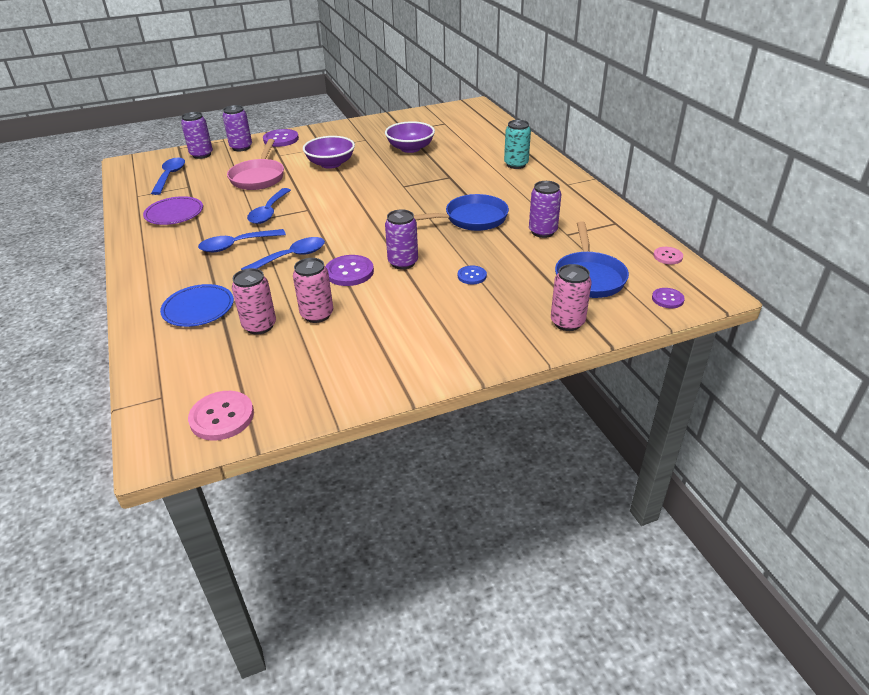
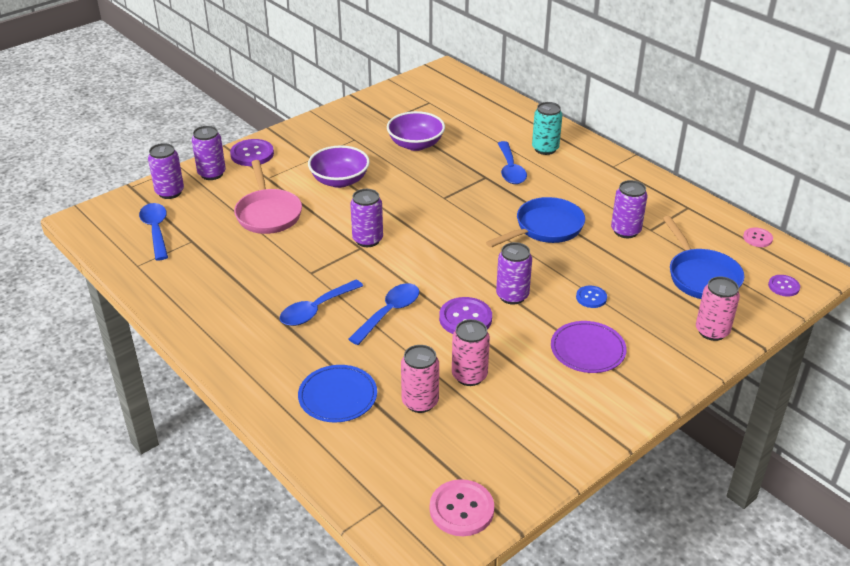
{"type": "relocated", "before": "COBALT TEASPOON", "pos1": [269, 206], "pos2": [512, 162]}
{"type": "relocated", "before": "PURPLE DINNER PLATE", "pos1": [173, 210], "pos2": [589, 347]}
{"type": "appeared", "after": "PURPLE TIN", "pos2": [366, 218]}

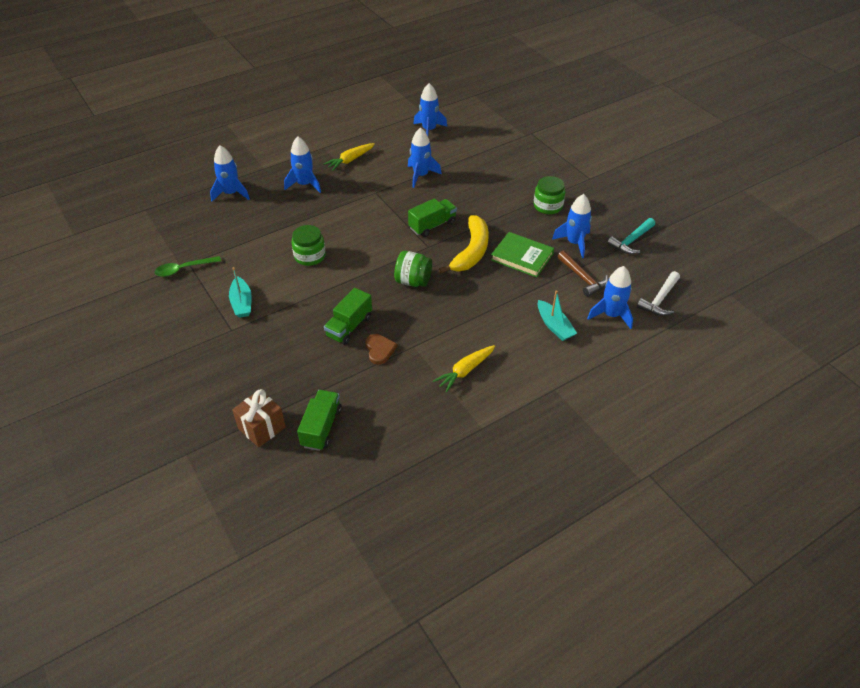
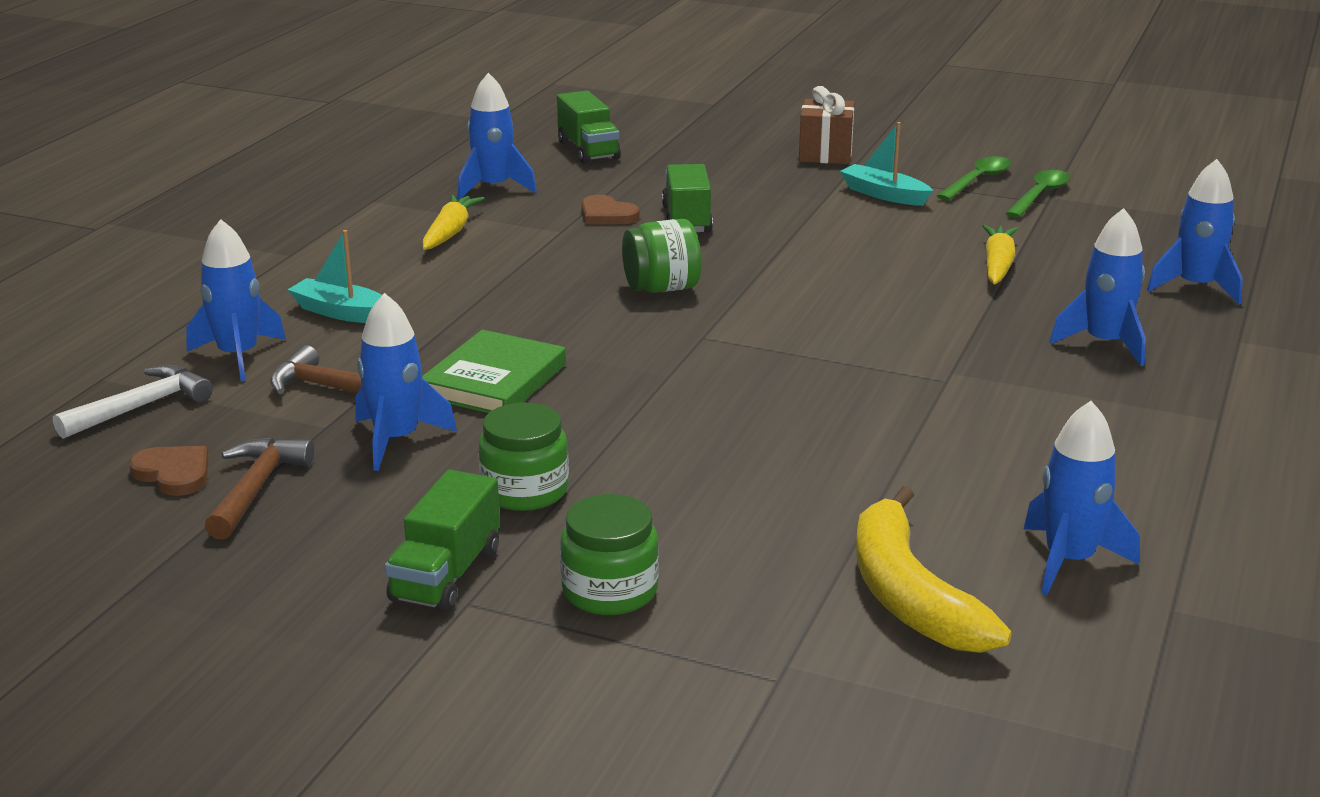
{"type": "relocated", "before": "COBALT TOY ROCKET", "pos1": [425, 157], "pos2": [497, 136]}
{"type": "relocated", "before": "YELLOW TOY CARROT", "pos1": [349, 157], "pos2": [1000, 254]}
{"type": "relocated", "before": "LEAF-GREEN TOY TRUCK", "pos1": [432, 217], "pos2": [442, 541]}
{"type": "relocated", "before": "YELLOW TOY BANANA", "pos1": [464, 244], "pos2": [933, 569]}
{"type": "colour", "before": "TURQUOISE HAMMER", "after": "BROWN HAMMER", "pos1": [631, 236], "pos2": [259, 489]}
{"type": "relocated", "before": "LEAF-GREEN PRESERVE JAR", "pos1": [308, 245], "pos2": [609, 554]}
{"type": "spun", "before": "LEAF-GREEN HARDCOVER", "pos1": [522, 254], "pos2": [494, 371], "turn": -60}
{"type": "spun", "before": "WHITE HAMMER", "pos1": [658, 293], "pos2": [133, 402], "turn": 45}
{"type": "relocated", "before": "BROWN GIFT", "pos1": [259, 418], "pos2": [827, 125]}
{"type": "appeared", "after": "LEAF-GREEN TEASPOON", "pos2": [974, 178]}
{"type": "appeared", "after": "BROWN HEART SHAPE", "pos2": [169, 471]}

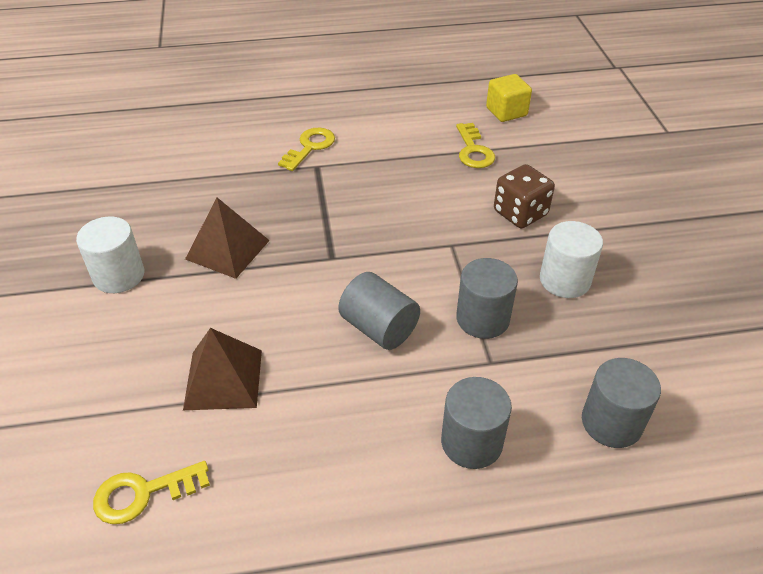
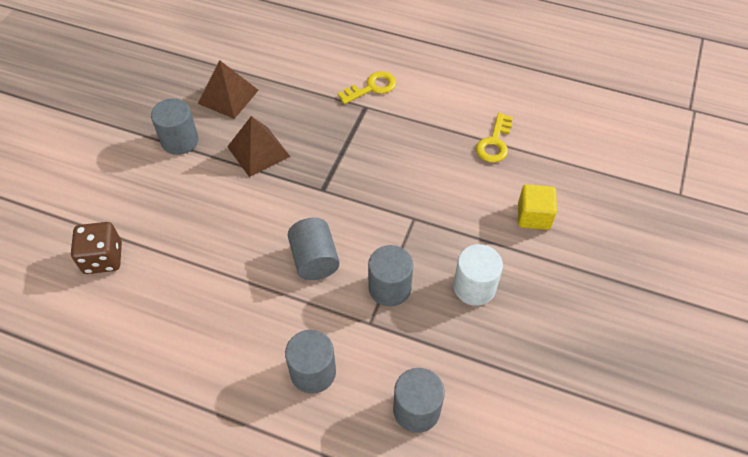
{"type": "relocated", "before": "YELLOW CUBE", "pos1": [509, 98], "pos2": [537, 207]}
{"type": "relocated", "before": "BROWN GAME DIE", "pos1": [524, 196], "pos2": [96, 248]}
{"type": "colour", "before": "WHITE CYLINDER SHAPE", "after": "ASH-GREY CYLINDER SHAPE", "pos1": [110, 255], "pos2": [175, 126]}
{"type": "relocated", "before": "BROWN PYRAMID", "pos1": [222, 369], "pos2": [228, 89]}
{"type": "missing", "before": "YELLOW LATCHKEY", "pos1": [151, 492]}

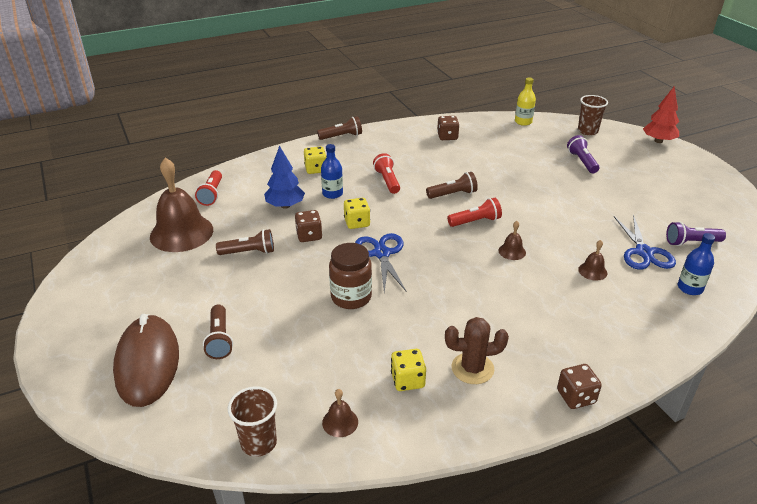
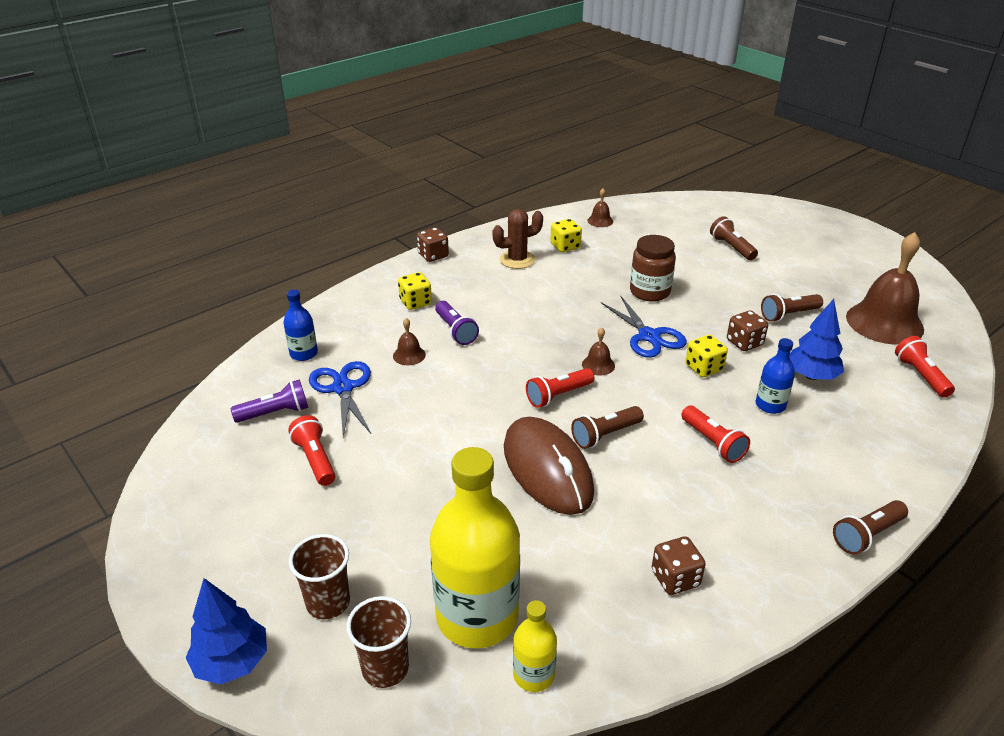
{"type": "colour", "before": "RED TREE", "after": "COBALT TREE", "pos1": [661, 114], "pos2": [226, 631]}
{"type": "relocated", "before": "PURPLE TORCH", "pos1": [583, 154], "pos2": [457, 323]}
{"type": "relocated", "before": "YELLOW GAME DIE", "pos1": [315, 160], "pos2": [415, 291]}
{"type": "relocated", "before": "BROWN HAND BELL", "pos1": [512, 240], "pos2": [598, 351]}
{"type": "relocated", "before": "BROWN COMPUTER MOUSE", "pos1": [146, 360], "pos2": [549, 466]}
{"type": "relocated", "before": "BROWN TUMBLER", "pos1": [252, 421], "pos2": [319, 576]}
{"type": "appeared", "after": "RED TORCH", "pos2": [311, 450]}
{"type": "appeared", "after": "YELLOW BOTTLE", "pos2": [475, 547]}

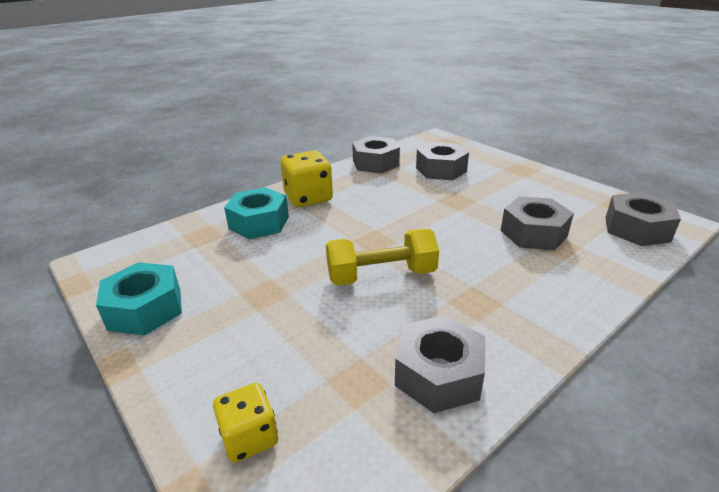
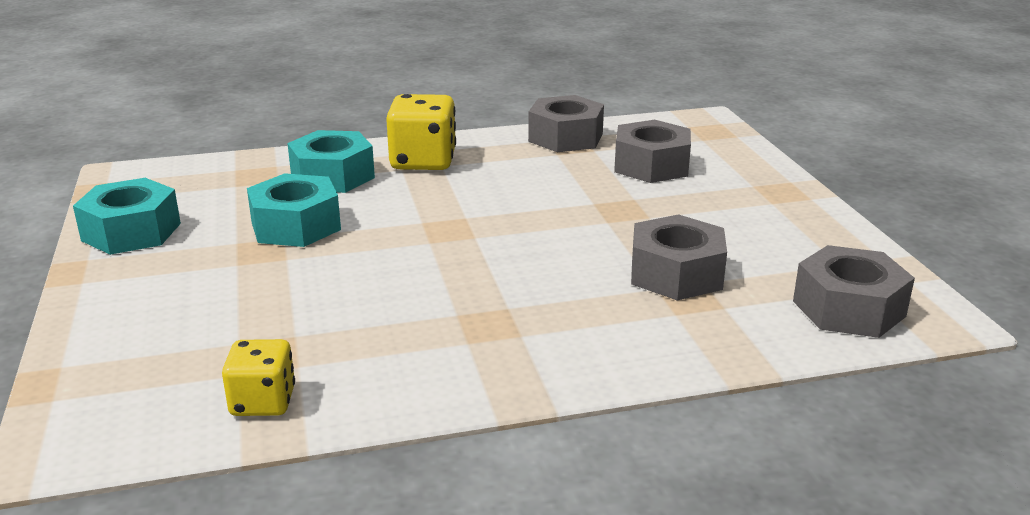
{"type": "missing", "before": "YELLOW HAND WEIGHT", "pos1": [382, 257]}
{"type": "missing", "before": "ASH-GREY HEX NUT", "pos1": [440, 364]}
{"type": "relocated", "before": "YELLOW GAME DIE", "pos1": [245, 423], "pos2": [258, 377]}
{"type": "appeared", "after": "TURQUOISE HEX NUT", "pos2": [294, 210]}

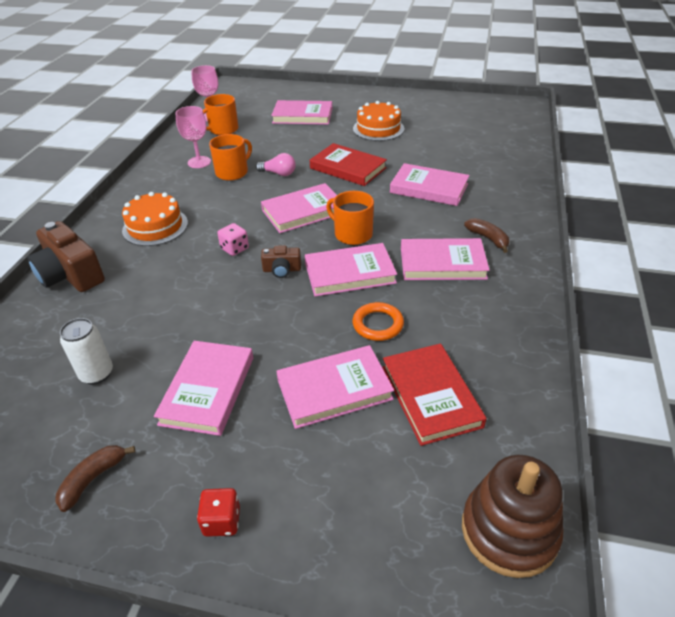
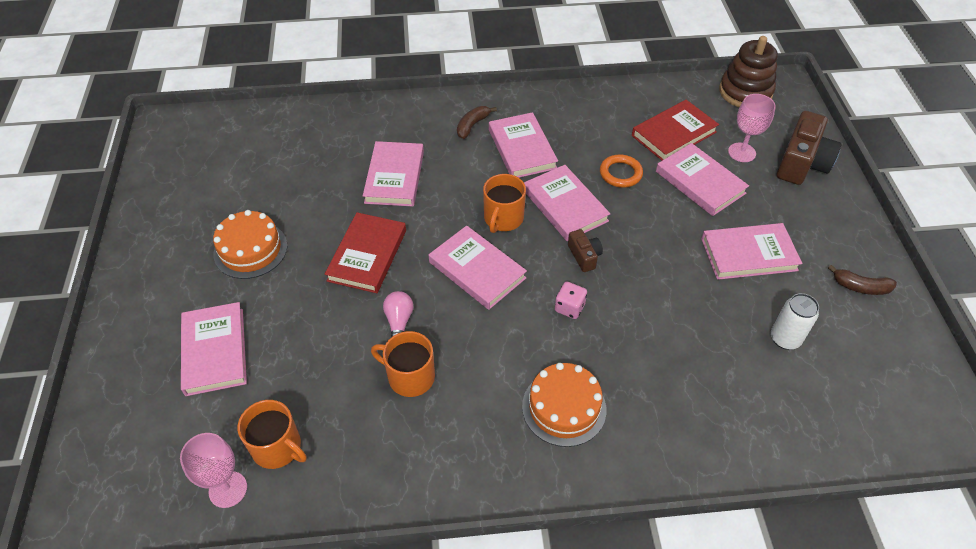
{"type": "relocated", "before": "ROSY CHALICE", "pos1": [193, 137], "pos2": [752, 128]}
{"type": "relocated", "before": "BROWN COMPACT CAMERA", "pos1": [66, 256], "pos2": [809, 148]}
{"type": "missing", "before": "RED GAME DIE", "pos1": [218, 512]}

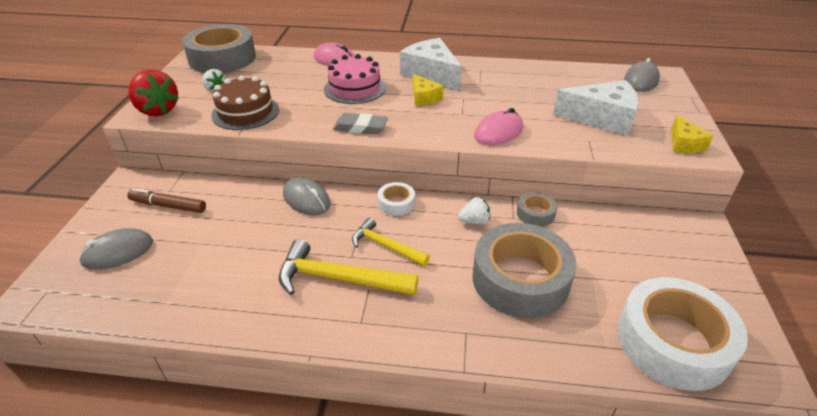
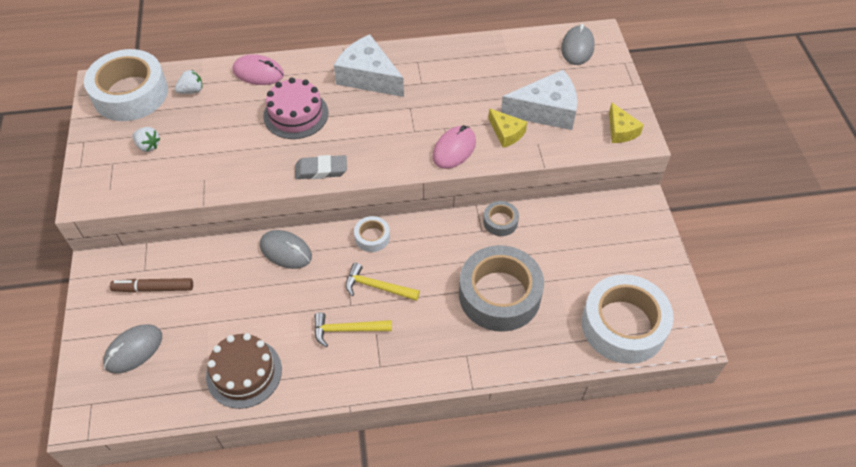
{"type": "colour", "before": "ASH-GREY STICKY TAPE", "after": "WHITE STICKY TAPE", "pos1": [219, 48], "pos2": [126, 85]}
{"type": "missing", "before": "RED BERRY", "pos1": [153, 92]}
{"type": "relocated", "before": "YELLOW PIECE OF CHEESE", "pos1": [428, 90], "pos2": [507, 128]}
{"type": "relocated", "before": "BROWN LAYER CAKE", "pos1": [245, 102], "pos2": [244, 371]}
{"type": "relocated", "before": "WHITE BERRY", "pos1": [474, 210], "pos2": [189, 82]}
{"type": "size", "before": "YELLOW HAMMER", "pos1": [348, 267], "pos2": [353, 329], "scale": 0.64}

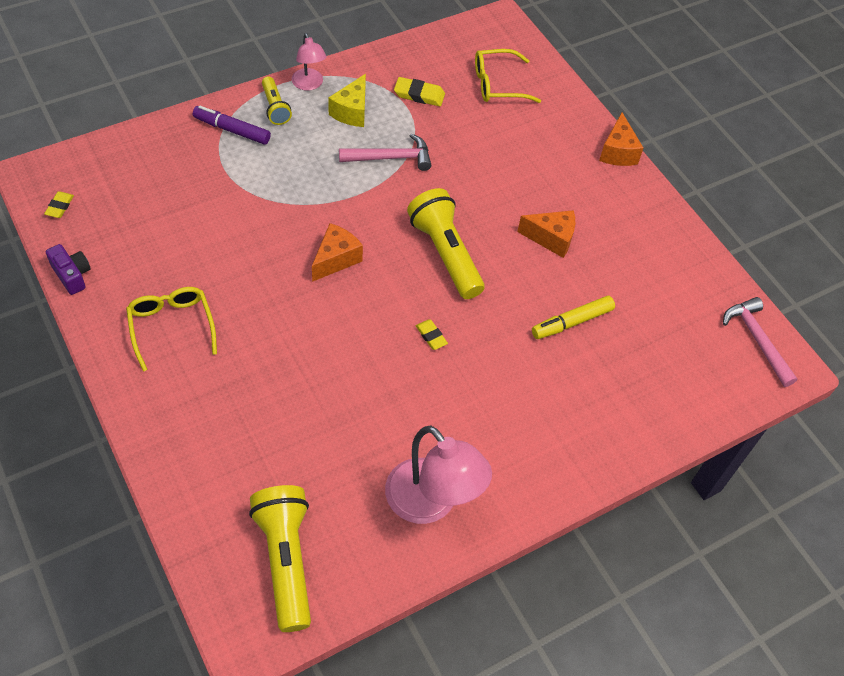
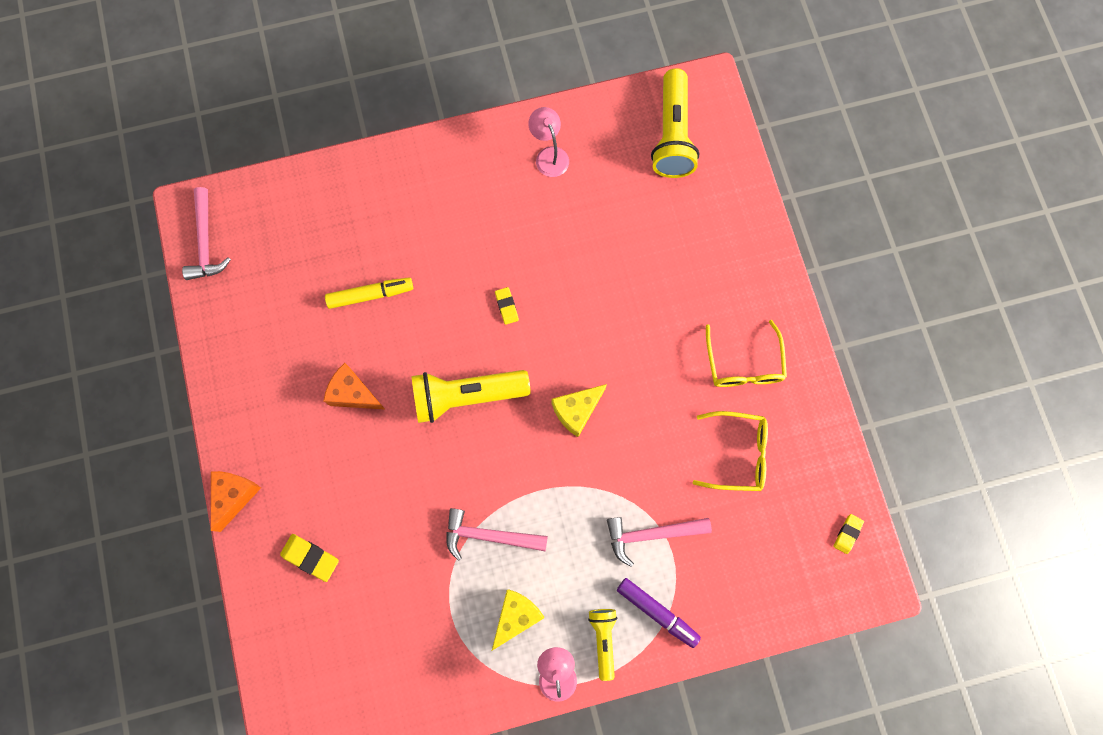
{"type": "relocated", "before": "YELLOW GLASSES", "pos1": [508, 76], "pos2": [730, 451]}
{"type": "relocated", "before": "YELLOW PENCIL ERASER", "pos1": [419, 91], "pos2": [309, 558]}
{"type": "spun", "before": "YELLOW TORCH", "pos1": [446, 243], "pos2": [471, 396], "turn": 90}
{"type": "colour", "before": "ORANGE-COLOURED PIECE OF CHEESE", "after": "YELLOW PIECE OF CHEESE", "pos1": [337, 252], "pos2": [579, 410]}
{"type": "missing", "before": "PURPLE COMPACT CAMERA", "pos1": [68, 269]}
{"type": "size", "before": "ROSY DESK LAMP", "pos1": [438, 475], "pos2": [548, 142], "scale": 0.56}
{"type": "appeared", "after": "ROSY HAMMER", "pos2": [659, 542]}

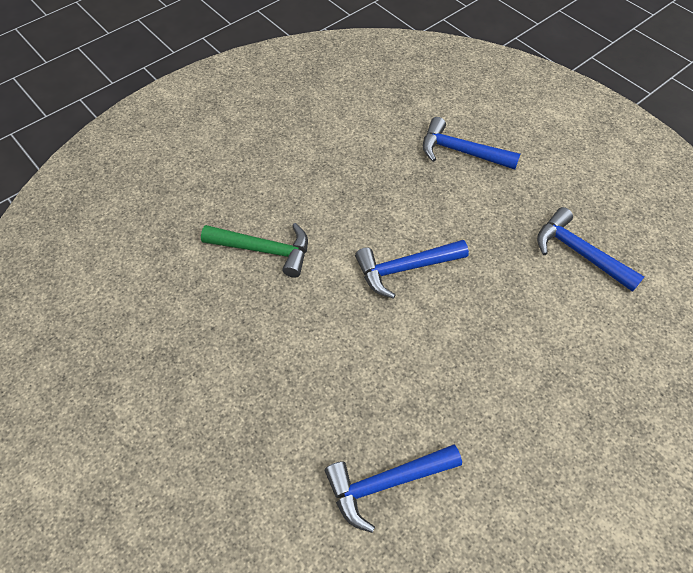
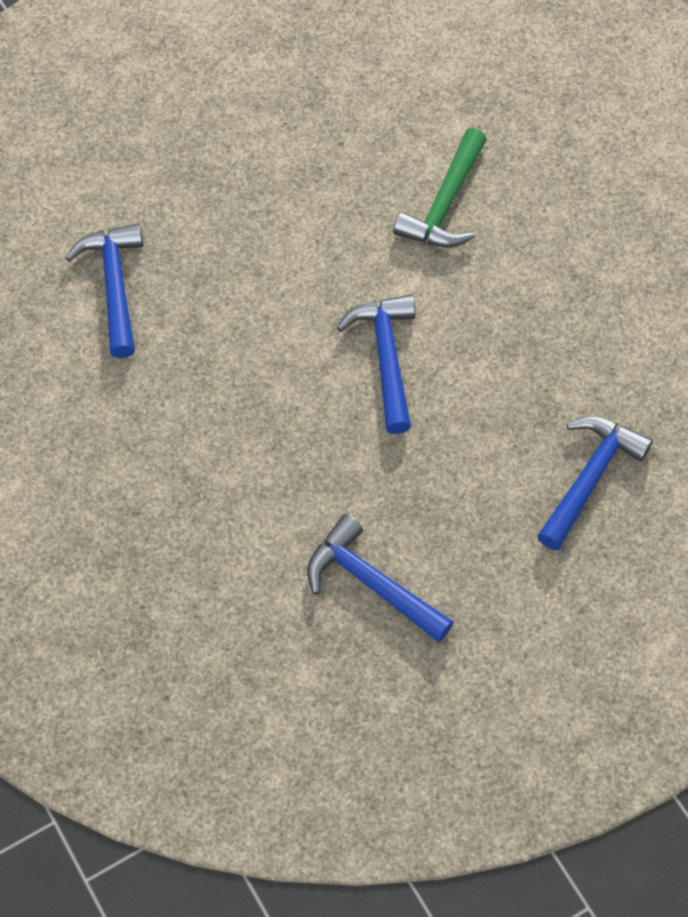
{"type": "spun", "before": "COBALT HAMMER", "pos1": [590, 249], "pos2": [380, 578], "turn": -105}

